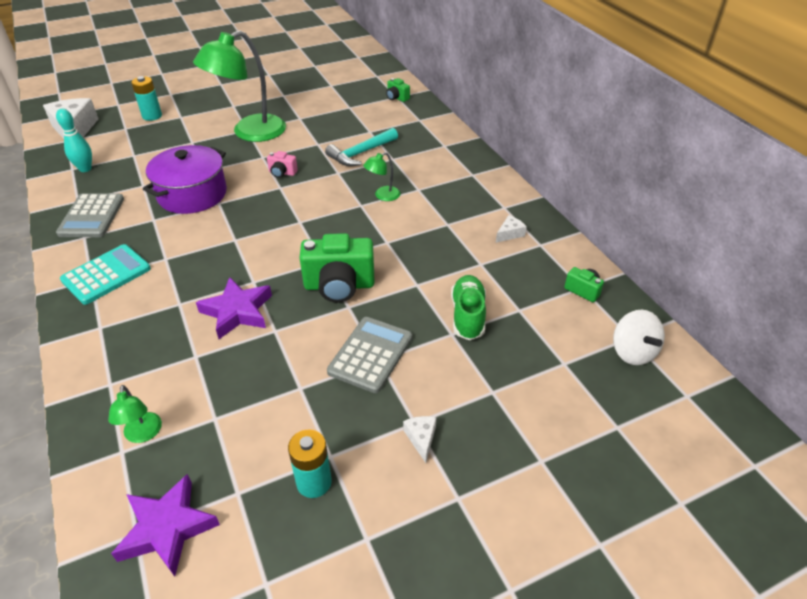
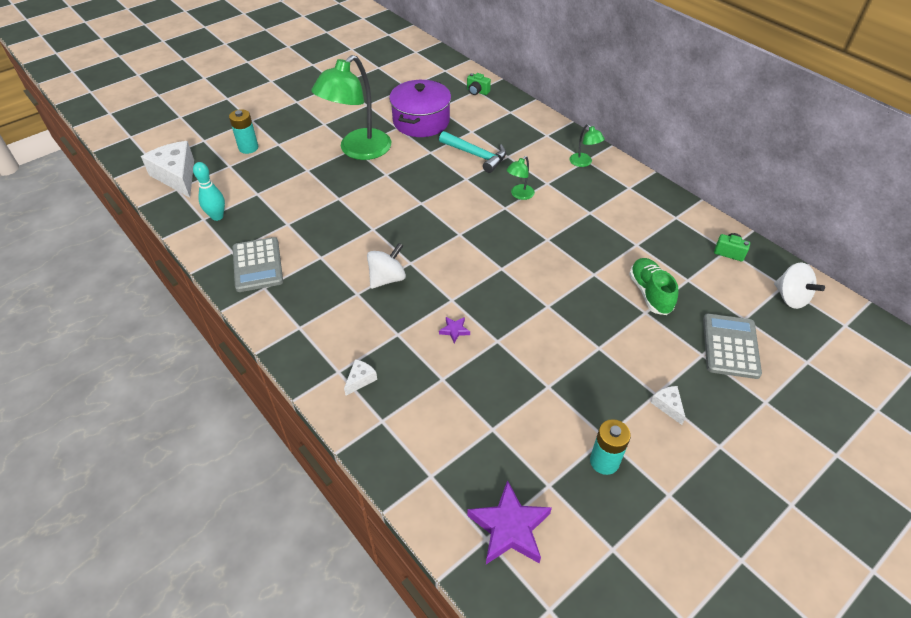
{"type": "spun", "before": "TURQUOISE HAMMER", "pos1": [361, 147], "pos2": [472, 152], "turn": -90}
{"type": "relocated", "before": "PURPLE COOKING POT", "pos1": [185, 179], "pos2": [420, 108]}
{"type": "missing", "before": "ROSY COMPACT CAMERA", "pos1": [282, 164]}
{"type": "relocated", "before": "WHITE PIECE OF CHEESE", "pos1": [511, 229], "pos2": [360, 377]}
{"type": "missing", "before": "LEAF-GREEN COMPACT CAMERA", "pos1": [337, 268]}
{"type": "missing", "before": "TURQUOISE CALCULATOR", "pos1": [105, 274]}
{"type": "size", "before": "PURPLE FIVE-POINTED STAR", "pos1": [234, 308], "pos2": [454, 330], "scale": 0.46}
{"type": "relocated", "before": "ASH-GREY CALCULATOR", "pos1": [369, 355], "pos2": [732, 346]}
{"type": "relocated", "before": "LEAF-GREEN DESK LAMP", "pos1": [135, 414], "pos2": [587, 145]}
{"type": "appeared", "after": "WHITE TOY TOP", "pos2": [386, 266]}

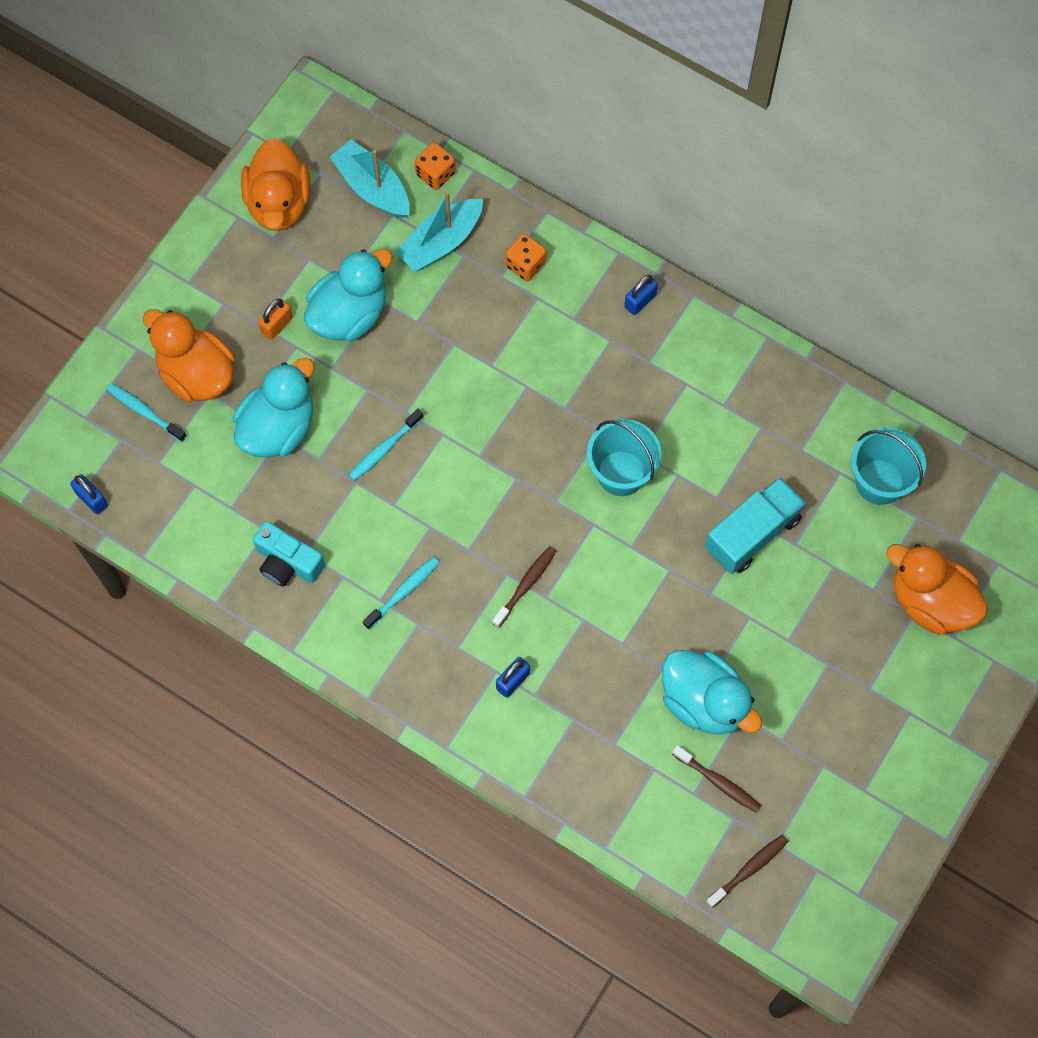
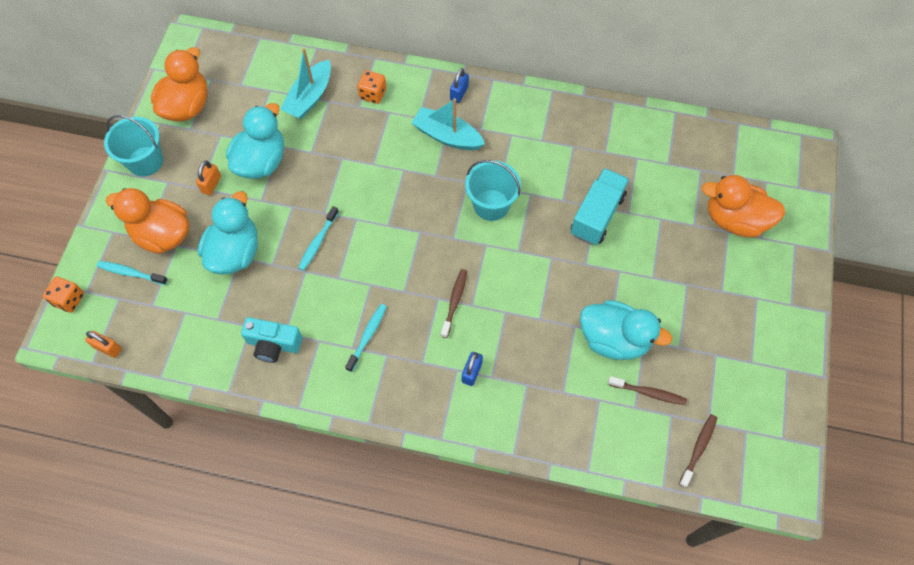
{"type": "spun", "before": "ORANGE-COLOURED RUBBER DUCK", "pos1": [276, 184], "pos2": [179, 84], "turn": -135}
{"type": "relocated", "before": "TURQUOISE TOY BOAT", "pos1": [370, 178], "pos2": [448, 124]}
{"type": "relocated", "before": "ORANGE-COLOURED GAME DIE", "pos1": [435, 166], "pos2": [63, 294]}
{"type": "relocated", "before": "TURQUOISE SAND BUCKET", "pos1": [888, 466], "pos2": [133, 146]}
{"type": "colour", "before": "COBALT SMALL LOCK", "after": "ORANGE-COLOURED SMALL LOCK", "pos1": [89, 494], "pos2": [103, 344]}

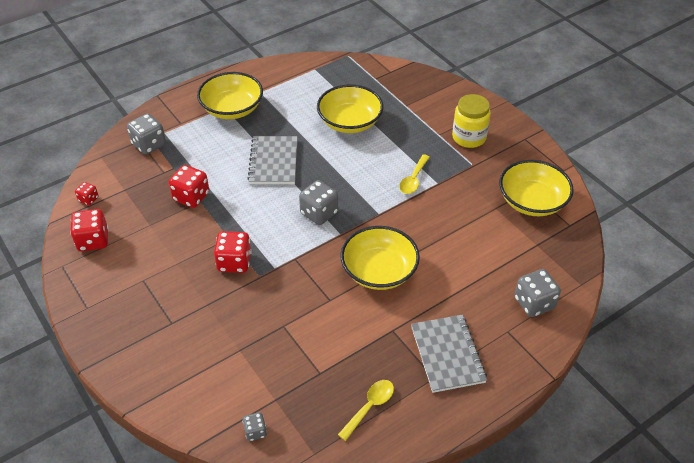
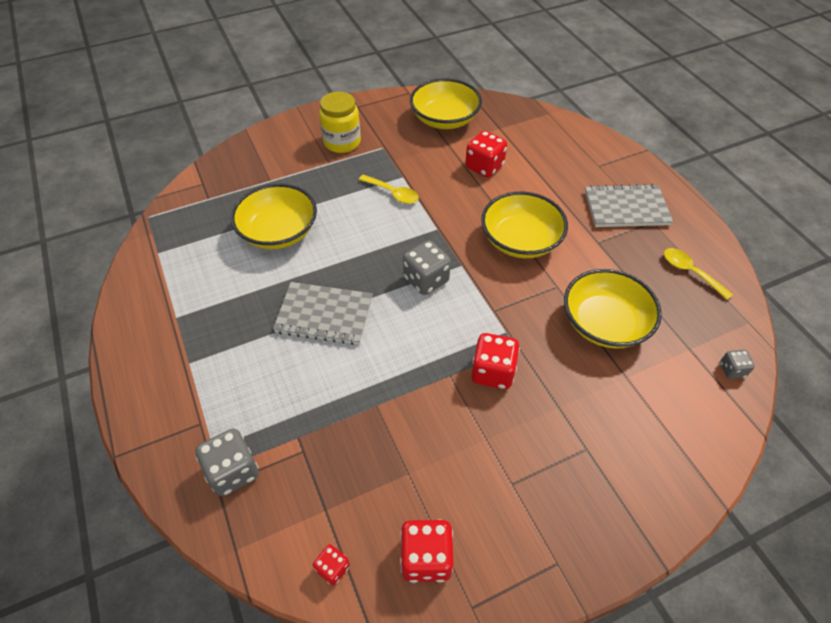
{"type": "relocated", "before": "YELLOW DEEP DISH", "pos1": [230, 95], "pos2": [613, 309]}
{"type": "relocated", "before": "RED GAME DIE", "pos1": [189, 186], "pos2": [486, 154]}
{"type": "missing", "before": "ASH-GREY GAME DIE", "pos1": [538, 293]}

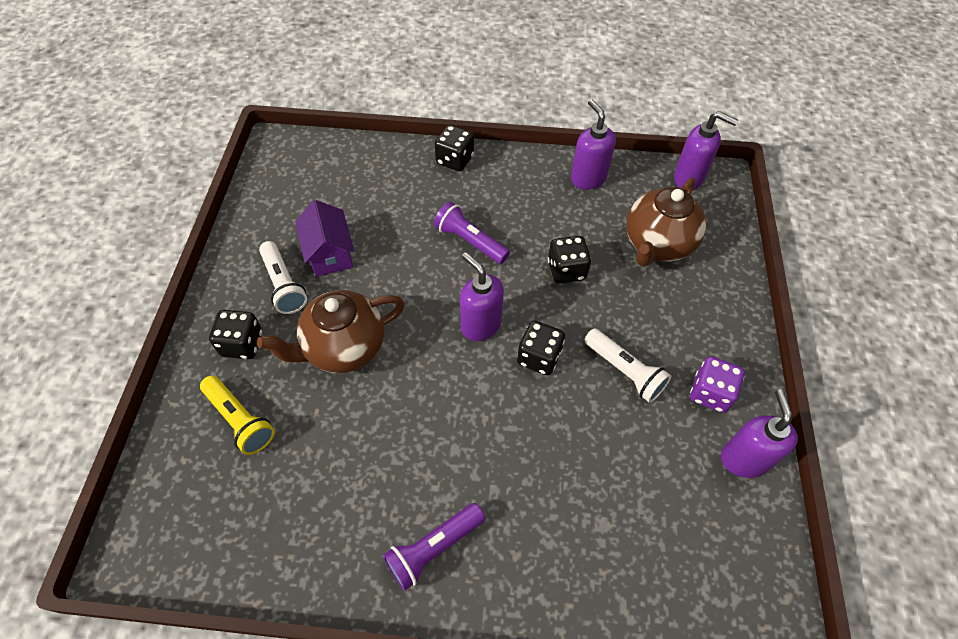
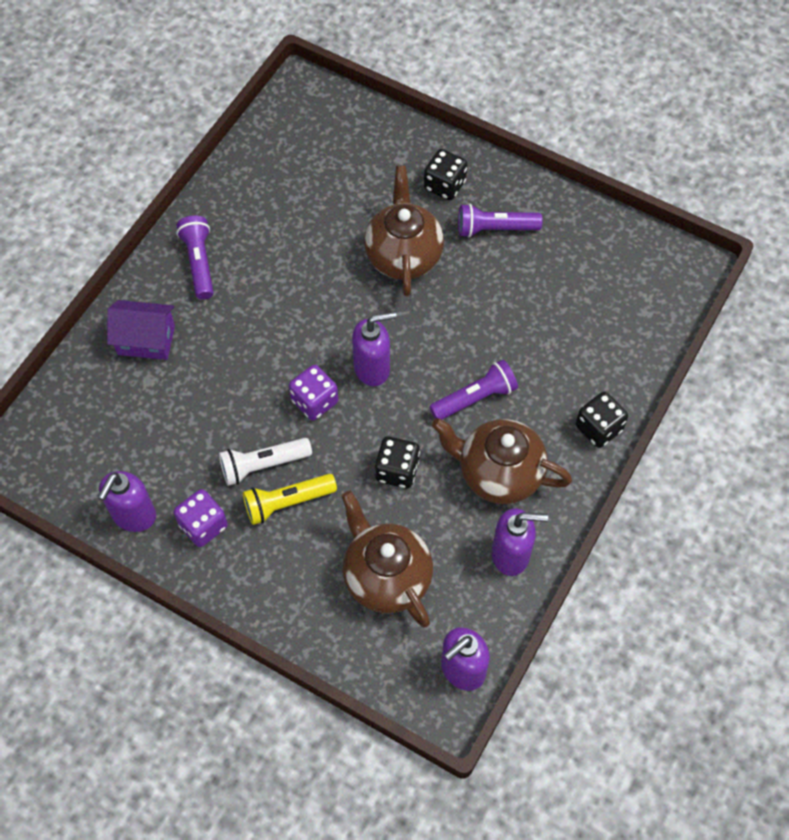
{"type": "relocated", "before": "PURPLE HOUSE", "pos1": [324, 238], "pos2": [141, 330]}
{"type": "colour", "before": "WHITE TORCH", "after": "PURPLE TORCH", "pos1": [283, 277], "pos2": [500, 220]}
{"type": "colour", "before": "EBONY GAME DIE", "after": "PURPLE GAME DIE", "pos1": [541, 347], "pos2": [313, 393]}
{"type": "relocated", "before": "YELLOW TORCH", "pos1": [237, 415], "pos2": [290, 499]}
{"type": "spun", "before": "PURPLE SOAP DISPENSER", "pos1": [759, 433], "pos2": [127, 501], "turn": 90}
{"type": "appeared", "after": "BROWN TEAPOT", "pos2": [502, 461]}

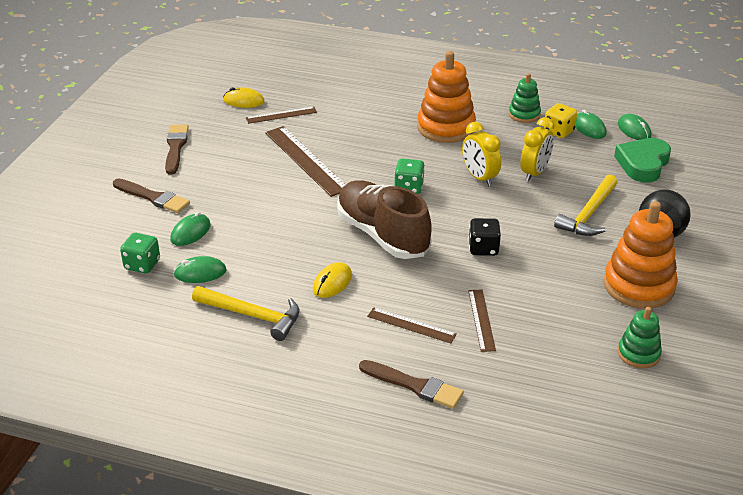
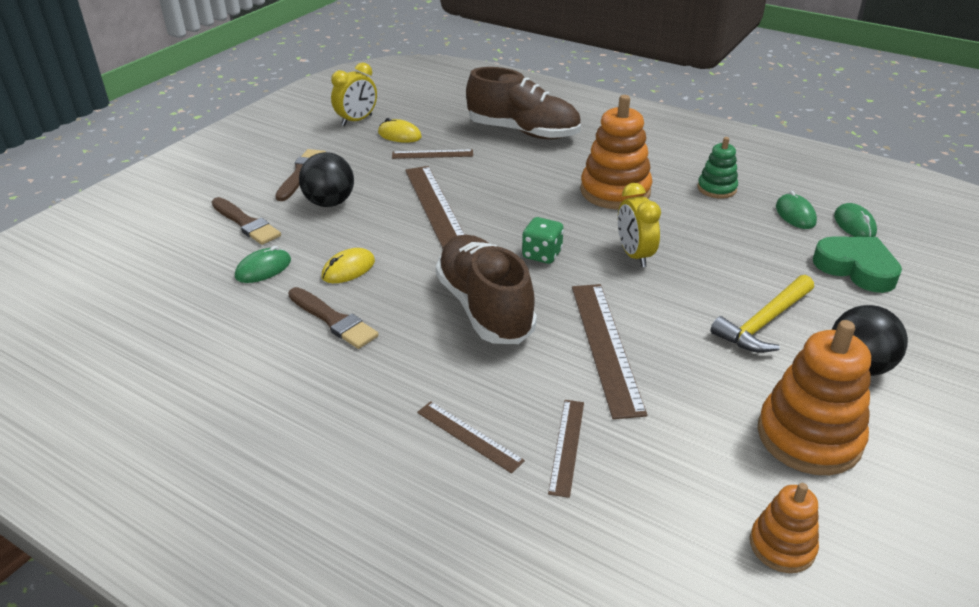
{"type": "missing", "before": "YELLOW GAME DIE", "pos1": [560, 120]}
{"type": "relocated", "before": "YELLOW BEDSIDE CLOCK", "pos1": [537, 149], "pos2": [354, 94]}
{"type": "spun", "before": "LEAF-GREEN HEART SHAPE", "pos1": [642, 160], "pos2": [857, 264], "turn": 90}
{"type": "exchanged", "before": "EBONY GAME DIE", "after": "BROWN STRAIGHTEDGE", "pos1": [485, 237], "pos2": [609, 351]}
{"type": "missing", "before": "LEAF-GREEN GAME DIE", "pos1": [140, 253]}
{"type": "missing", "before": "LEAF-GREEN COMPUTER MOUSE", "pos1": [200, 269]}
{"type": "relocated", "before": "YELLOW COMPUTER MOUSE", "pos1": [332, 280], "pos2": [348, 265]}
{"type": "missing", "before": "YELLOW HAMMER", "pos1": [246, 313]}
{"type": "colour", "before": "LEAF-GREEN RING STACKER", "after": "ORANGE-COLOURED RING STACKER", "pos1": [640, 337], "pos2": [784, 528]}
{"type": "relocated", "before": "BROWN PAINT BRUSH", "pos1": [411, 384], "pos2": [333, 318]}
{"type": "appeared", "after": "BROWN SNEAKER", "pos2": [523, 103]}
{"type": "appeared", "after": "EBONY PLAY BALL", "pos2": [326, 179]}

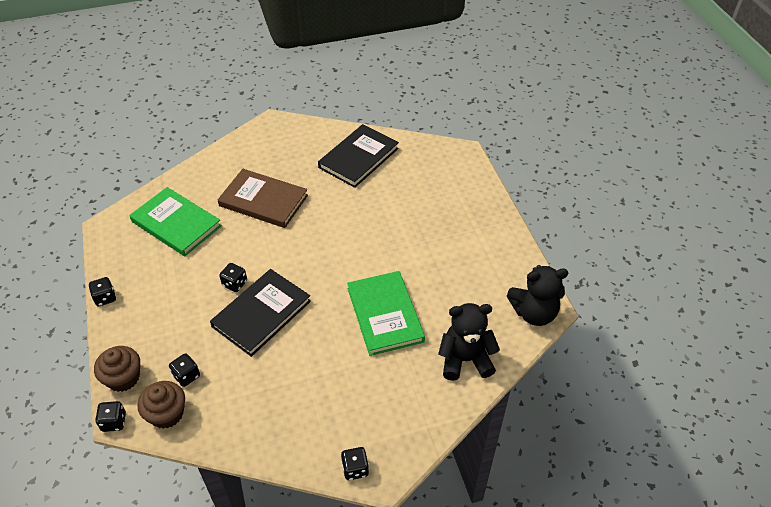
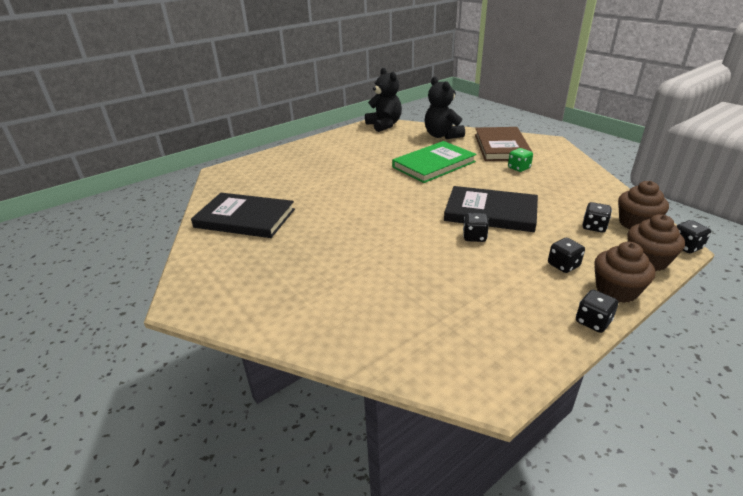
{"type": "relocated", "before": "BROWN HARDCOVER", "pos1": [263, 198], "pos2": [503, 144]}
{"type": "missing", "before": "LEAF-GREEN HARDCOVER", "pos1": [175, 221]}
{"type": "relocated", "before": "EBONY GAME DIE", "pos1": [355, 463], "pos2": [566, 255]}
{"type": "appeared", "after": "LEAF-GREEN GAME DIE", "pos2": [520, 160]}
{"type": "appeared", "after": "BROWN FAIRY CAKE", "pos2": [624, 272]}

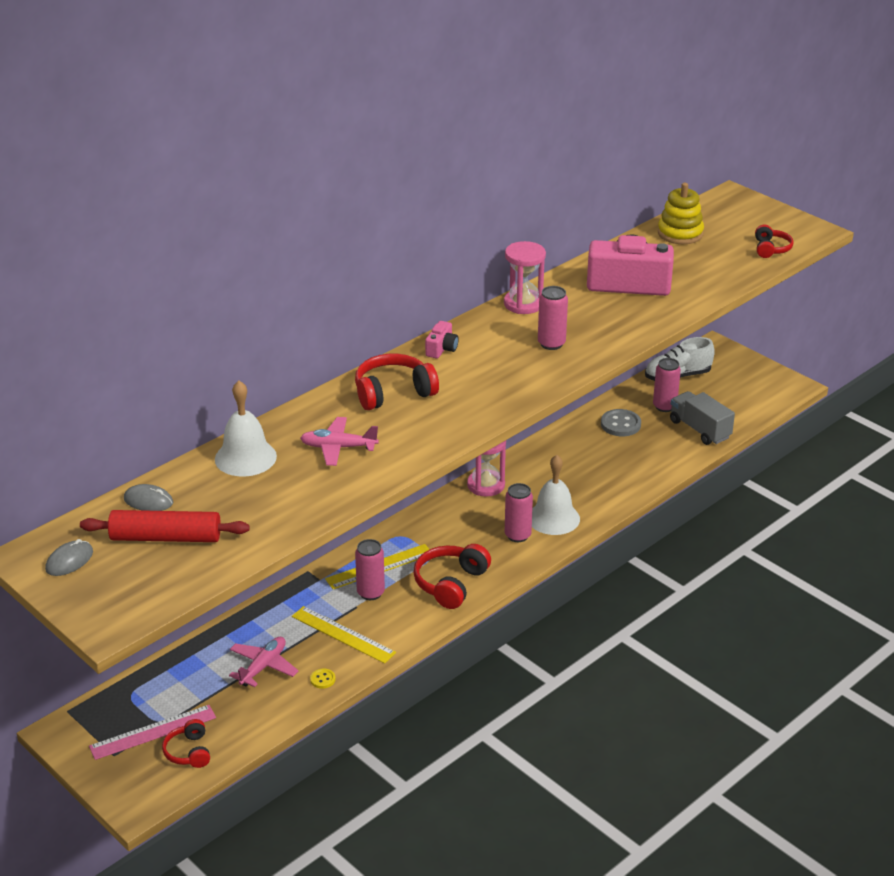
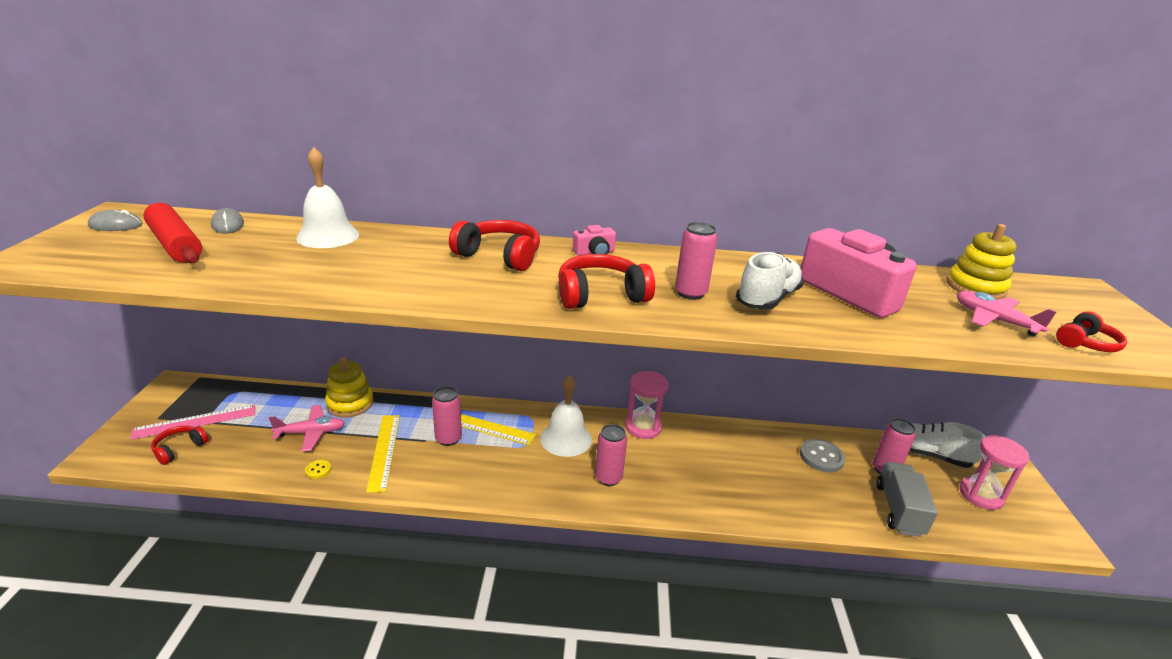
{"type": "relocated", "before": "ROSY SANDGLASS", "pos1": [525, 277], "pos2": [994, 472]}
{"type": "relocated", "before": "ROSY AEROPLANE", "pos1": [339, 441], "pos2": [1006, 313]}
{"type": "relocated", "before": "WHITE HAND BELL", "pos1": [556, 495], "pos2": [566, 416]}
{"type": "relocated", "before": "RED HEADPHONES", "pos1": [452, 576], "pos2": [606, 281]}
{"type": "spun", "before": "ROSY STRAIGHTEDGE", "pos1": [152, 732], "pos2": [192, 422], "turn": -45}
{"type": "appeared", "after": "WHITE SNEAKER", "pos2": [770, 281]}
{"type": "appeared", "after": "YELLOW RING STACKER", "pos2": [349, 387]}

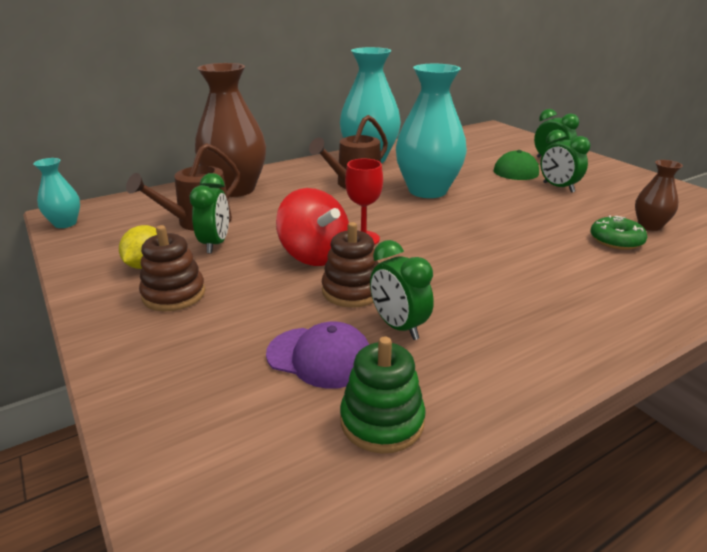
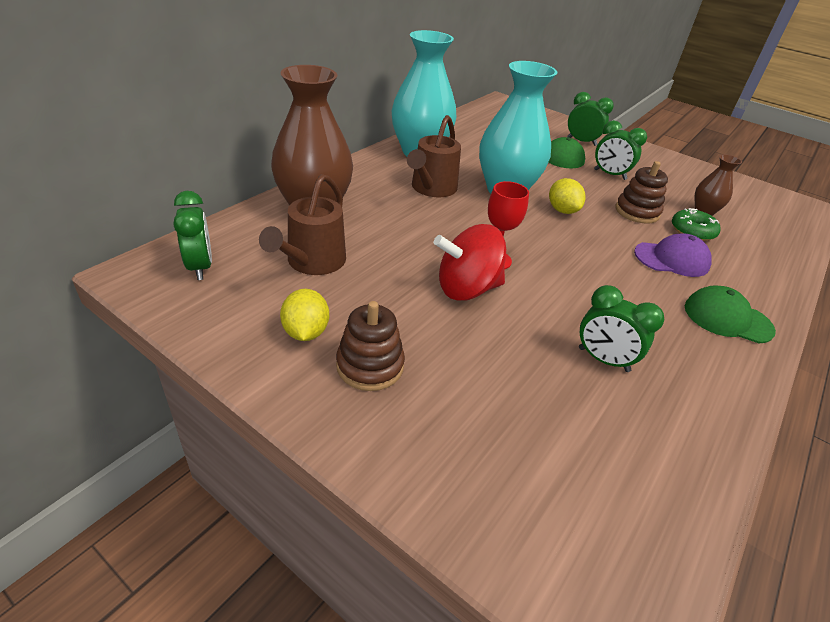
{"type": "missing", "before": "TURQUOISE FLOWER VASE", "pos1": [56, 193]}
{"type": "relocated", "before": "LEAF-GREEN BEDSIDE CLOCK", "pos1": [209, 213], "pos2": [193, 235]}
{"type": "spun", "before": "RED TOY TOP", "pos1": [312, 227], "pos2": [470, 262], "turn": 135}
{"type": "relocated", "before": "BROWN RING STACKER", "pos1": [350, 265], "pos2": [641, 192]}
{"type": "relocated", "before": "PURPLE CAP", "pos1": [317, 355], "pos2": [672, 255]}
{"type": "missing", "before": "LEAF-GREEN RING STACKER", "pos1": [383, 395]}
{"type": "appeared", "after": "YELLOW LEMON", "pos2": [567, 196]}
{"type": "appeared", "after": "LEAF-GREEN CAP", "pos2": [730, 314]}

